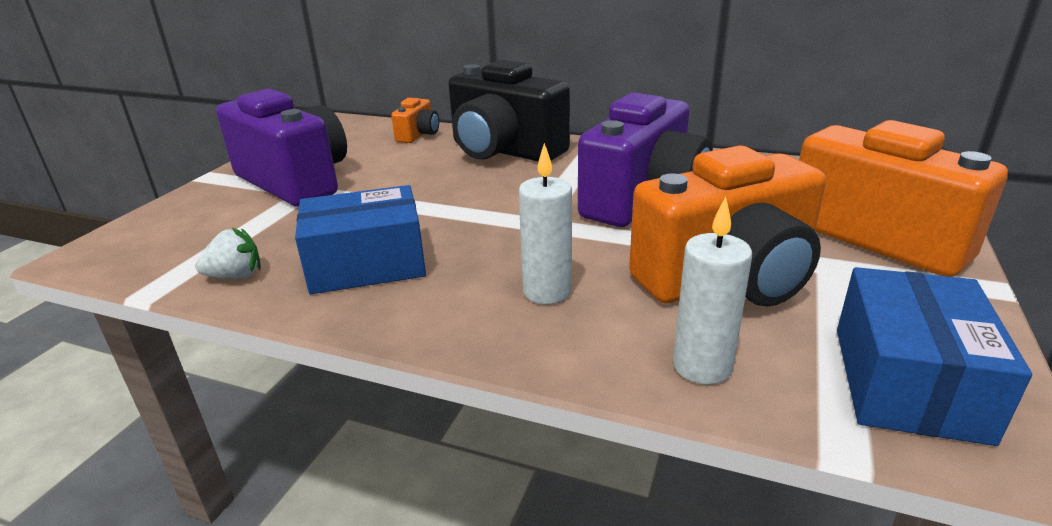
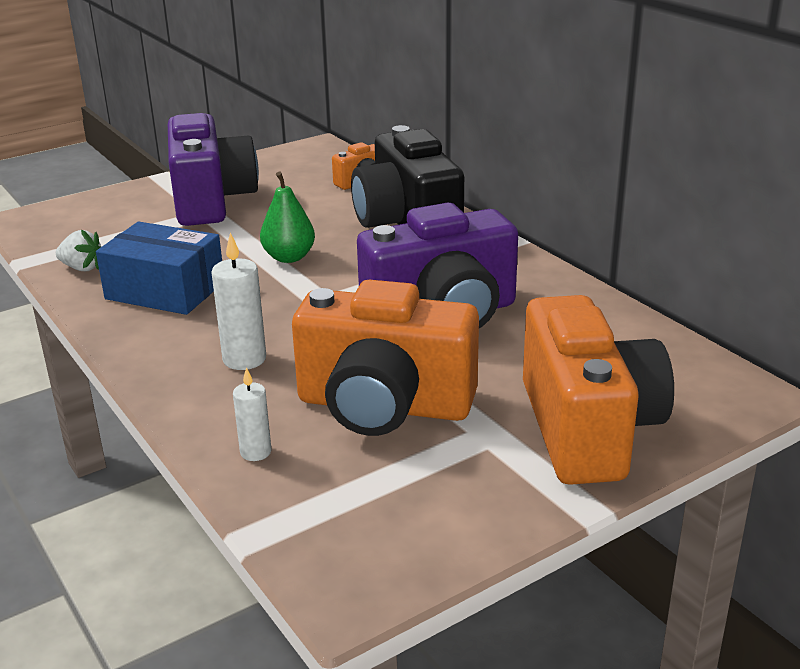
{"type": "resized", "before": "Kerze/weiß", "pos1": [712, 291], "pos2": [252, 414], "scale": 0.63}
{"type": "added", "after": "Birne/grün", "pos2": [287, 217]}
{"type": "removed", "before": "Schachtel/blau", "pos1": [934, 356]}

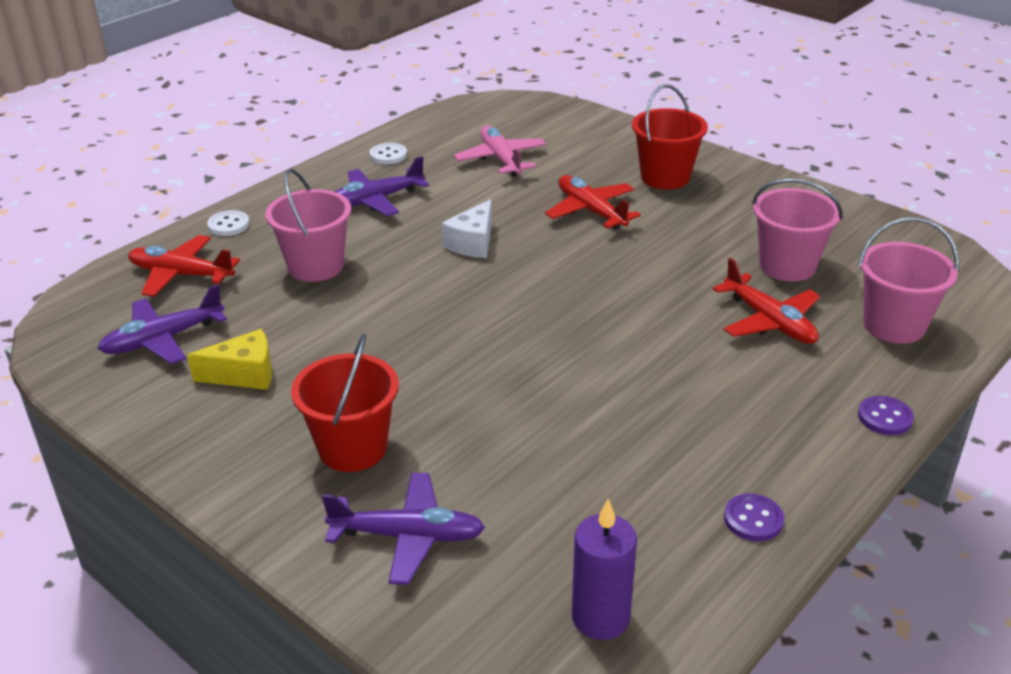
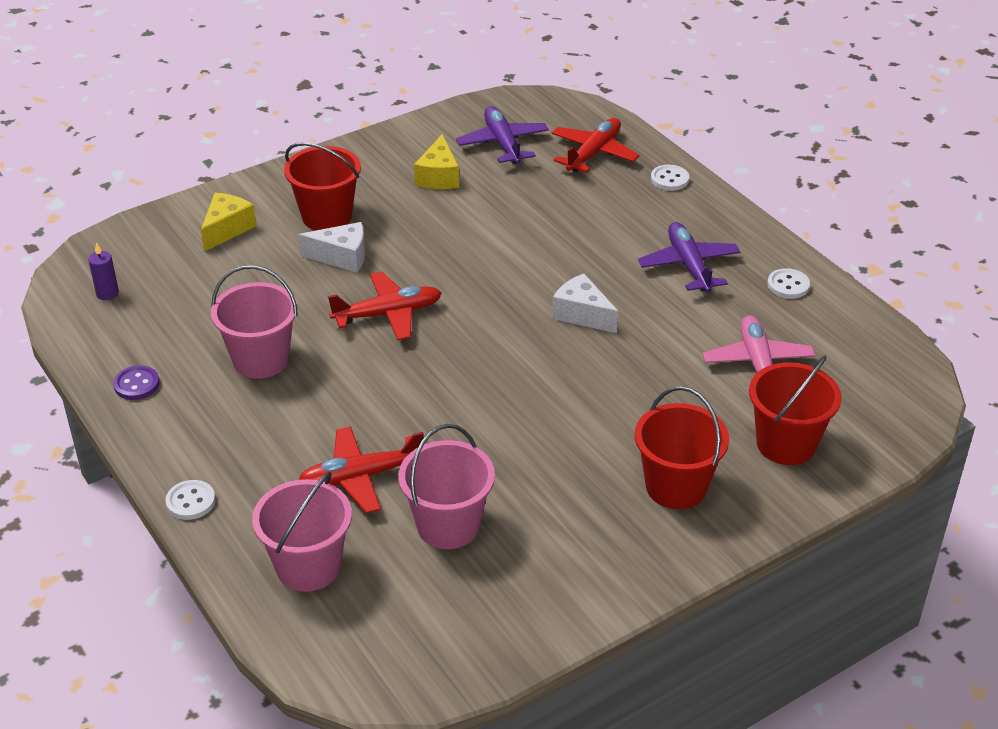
{"type": "resized", "before": "Kerze/lila", "pos1": [604, 569], "pos2": [103, 271], "scale": 0.59}
{"type": "recoloured", "before": "Knopf/lila", "after": "Knopf/weiß", "pos1": [886, 415], "pos2": [190, 500]}
{"type": "replaced", "before": "Flugzeug/lila", "after": "Käse/gelb", "pos1": [403, 528], "pos2": [228, 222]}
{"type": "moved", "before": "Eimer/rosa", "pos1": [308, 225], "pos2": [254, 322]}
{"type": "added", "after": "Käse/weiß", "pos2": [332, 247]}
{"type": "moved", "before": "Flugzeug/rot", "pos1": [593, 202], "pos2": [385, 306]}
{"type": "turned", "before": "Flugzeug/rosa", "pos1": [500, 151], "pos2": [759, 353], "turn": -90}
{"type": "added", "after": "Eimer/rot", "pos2": [795, 410]}

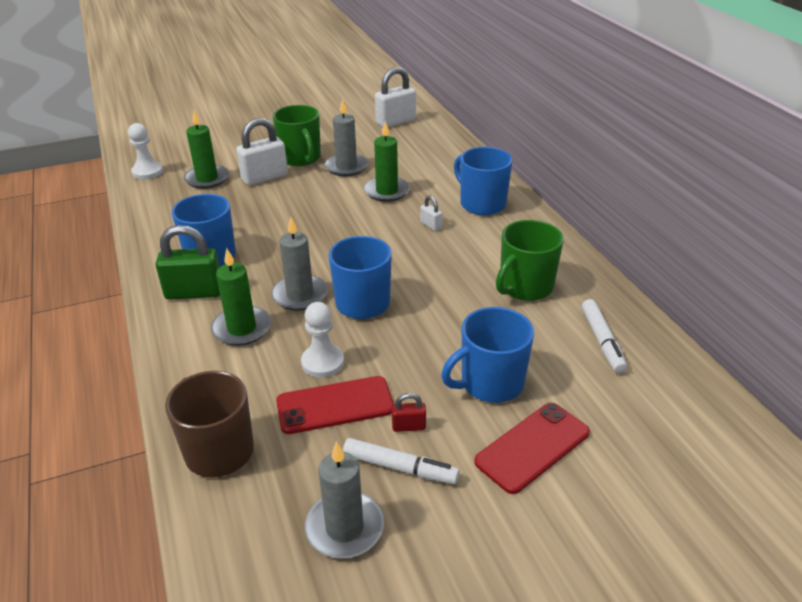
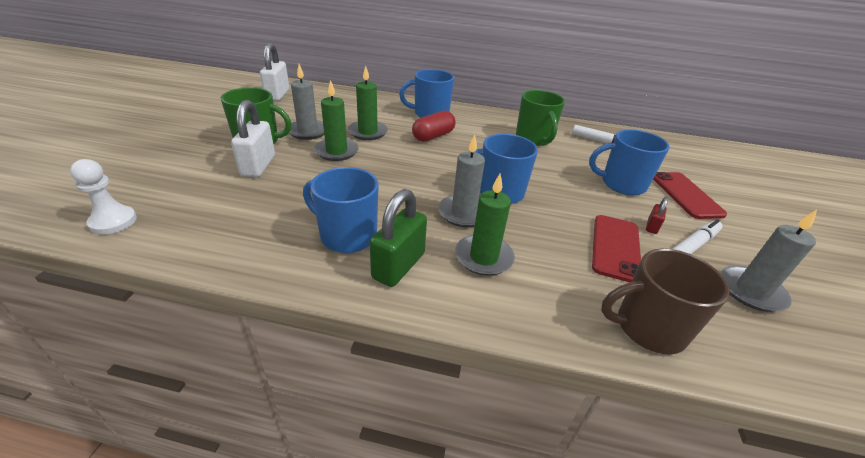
{"type": "moved", "before": "Kerze/grün", "pos1": [206, 149], "pos2": [336, 120]}
{"type": "replaced", "before": "Vorhängeschloss/weiß", "after": "Kapsel/rot", "pos1": [431, 213], "pos2": [434, 126]}
{"type": "turned", "before": "Tasse/blau", "pos1": [487, 355], "pos2": [629, 162], "turn": 90}
{"type": "removed", "before": "Bauer/weiß", "pos1": [322, 340]}

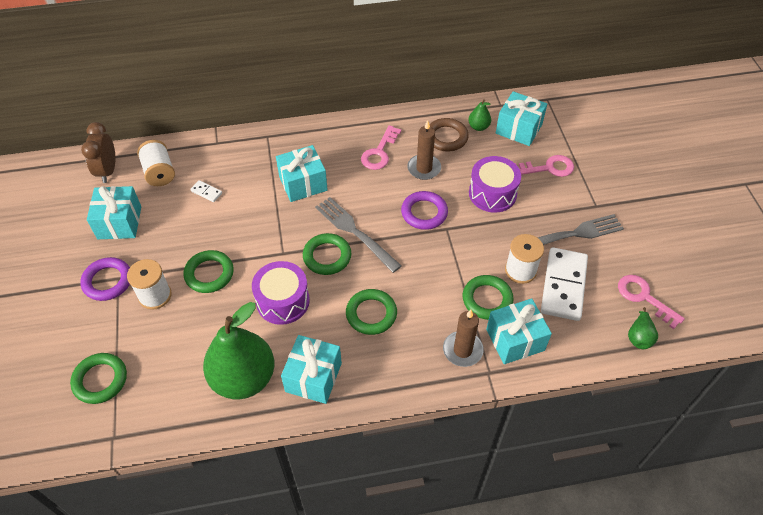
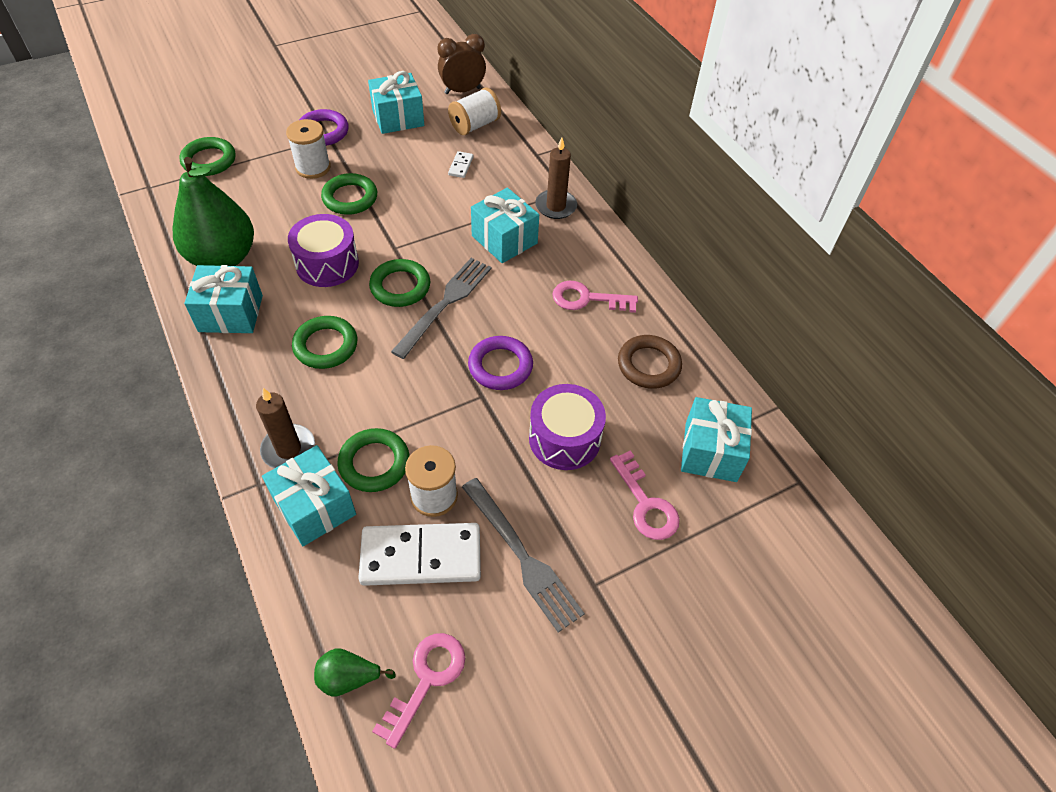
{"type": "moved", "before": "Kerze/braun", "pos1": [424, 150], "pos2": [556, 178]}
{"type": "removed", "before": "Birne/grün", "pos1": [479, 115]}

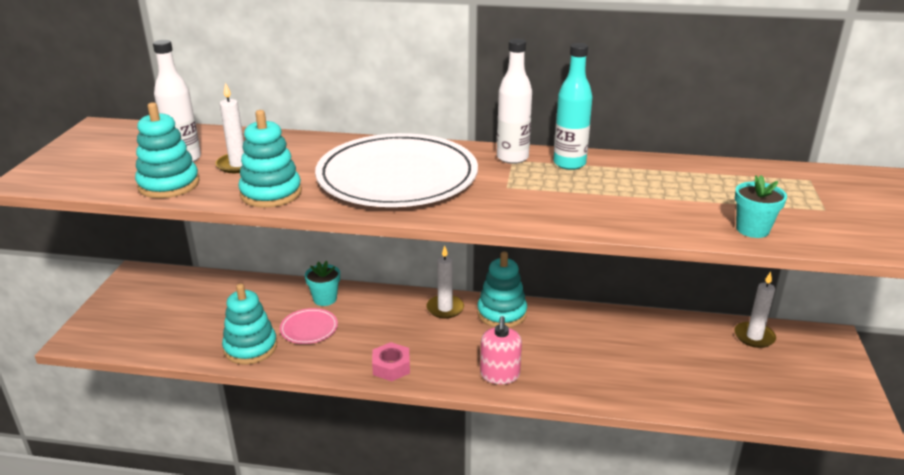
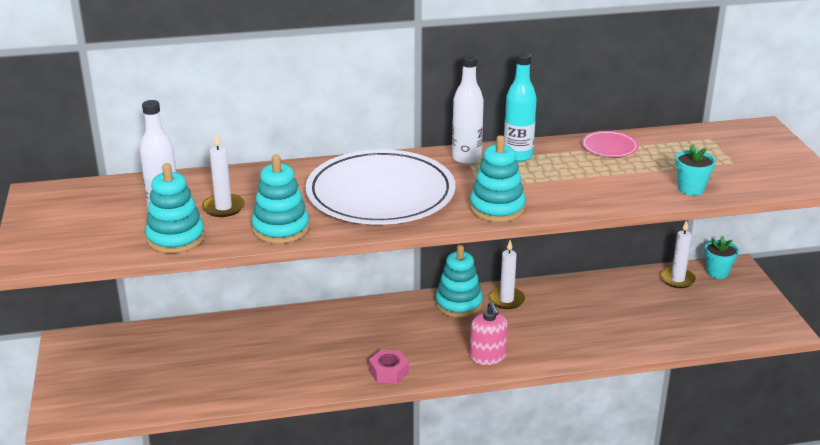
{"type": "moved", "before": "Stapelspielzeug/türkis", "pos1": [249, 324], "pos2": [498, 178]}
{"type": "moved", "before": "Kerze/weiß", "pos1": [445, 282], "pos2": [507, 274]}
{"type": "moved", "before": "Teller/rosa", "pos1": [309, 326], "pos2": [610, 144]}
{"type": "moved", "before": "Blumentopf/türkis", "pos1": [322, 283], "pos2": [721, 257]}

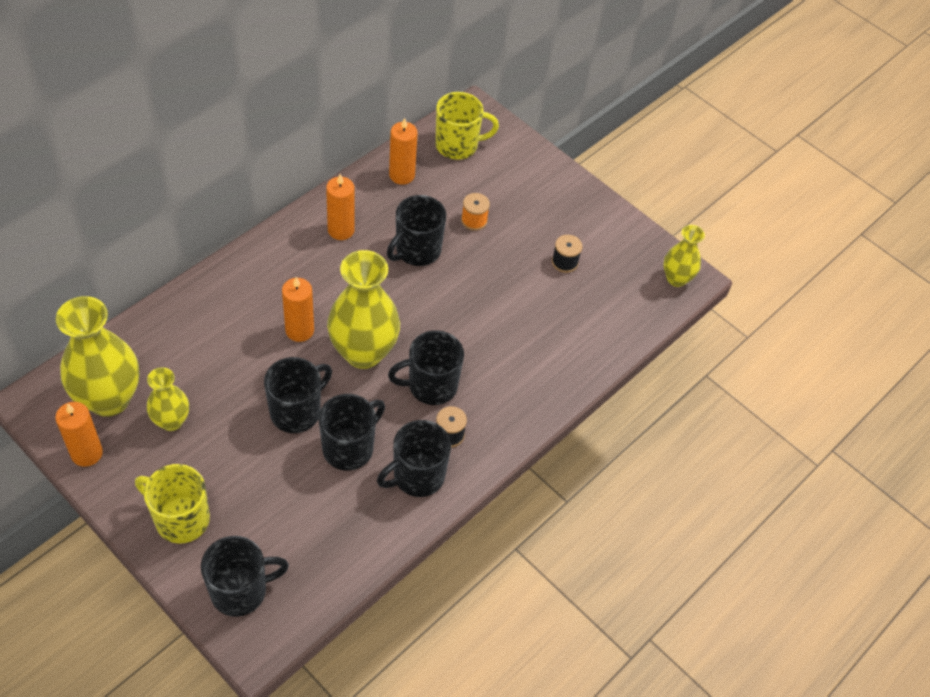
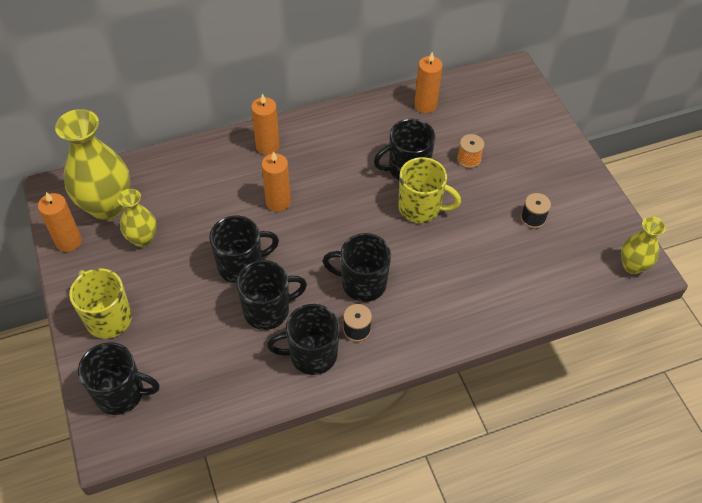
{"type": "moved", "before": "Kerze/orange", "pos1": [340, 207], "pos2": [265, 124]}
{"type": "moved", "before": "Tasse/gelb", "pos1": [467, 126], "pos2": [430, 190]}
{"type": "removed", "before": "Vase/gelb", "pos1": [363, 309]}

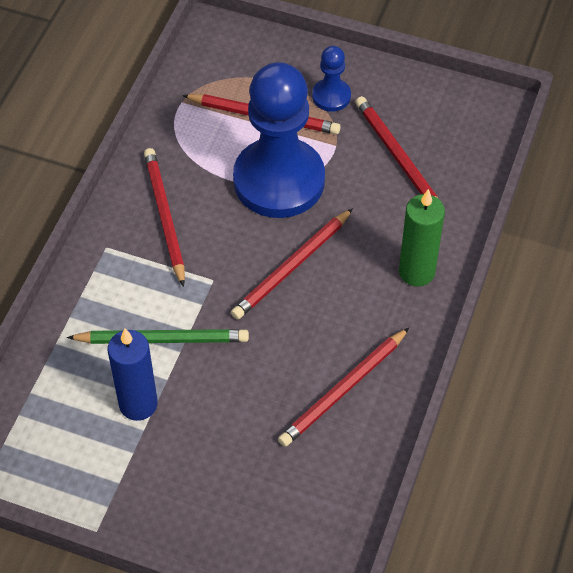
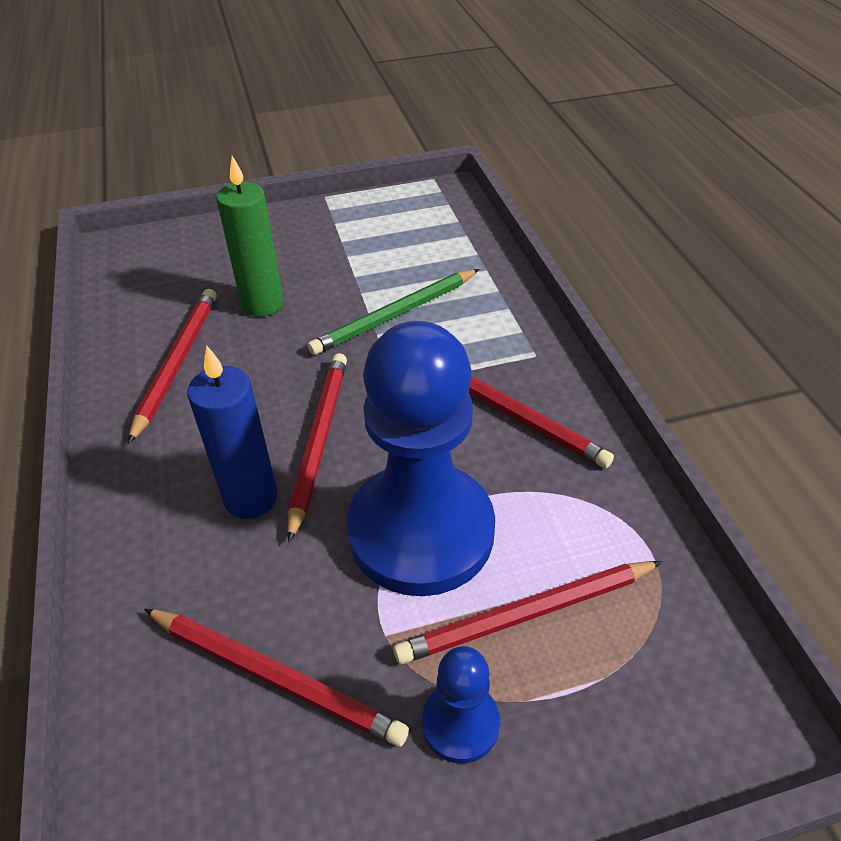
{"type": "moved", "before": "Kerze/blau", "pos1": [133, 374], "pos2": [232, 432]}
{"type": "moved", "before": "Kerze/grün", "pos1": [422, 238], "pos2": [250, 236]}

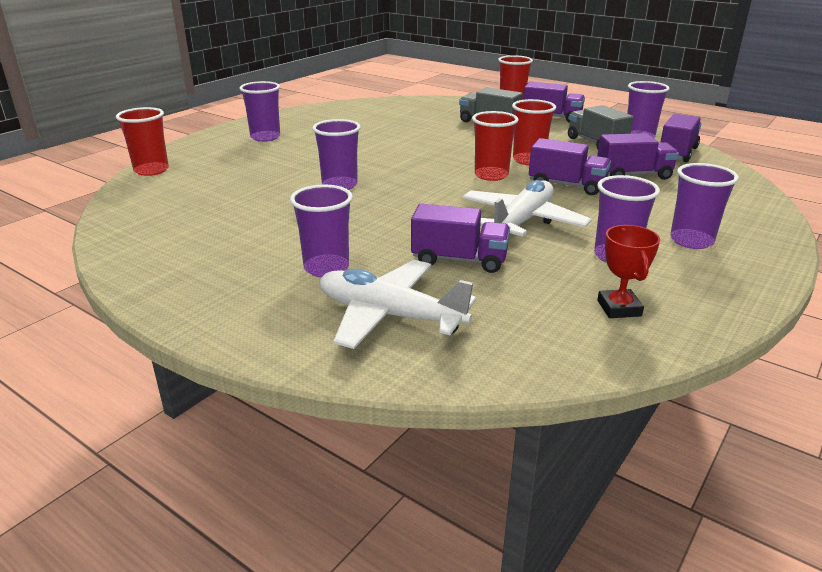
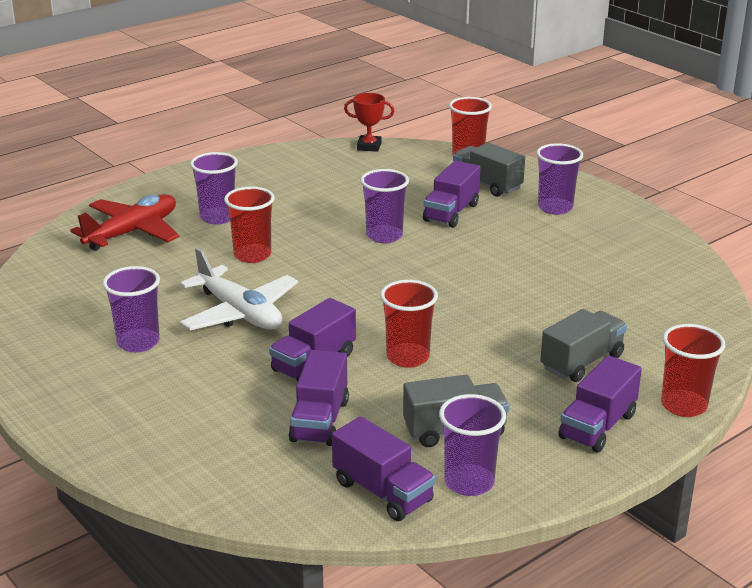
{"type": "recoloured", "before": "Flugzeug/weiß", "after": "Flugzeug/rot", "pos1": [398, 304], "pos2": [125, 222]}
{"type": "moved", "before": "Becher/rot", "pos1": [495, 146], "pos2": [249, 224]}
{"type": "moved", "before": "Pokal/rot", "pos1": [628, 271], "pos2": [369, 122]}
{"type": "moved", "before": "Lastwagen/lila", "pos1": [460, 238], "pos2": [452, 194]}
{"type": "added", "after": "Lastwagen/grau", "pos2": [489, 170]}
{"type": "removed", "before": "Becher/lila", "pos1": [704, 206]}

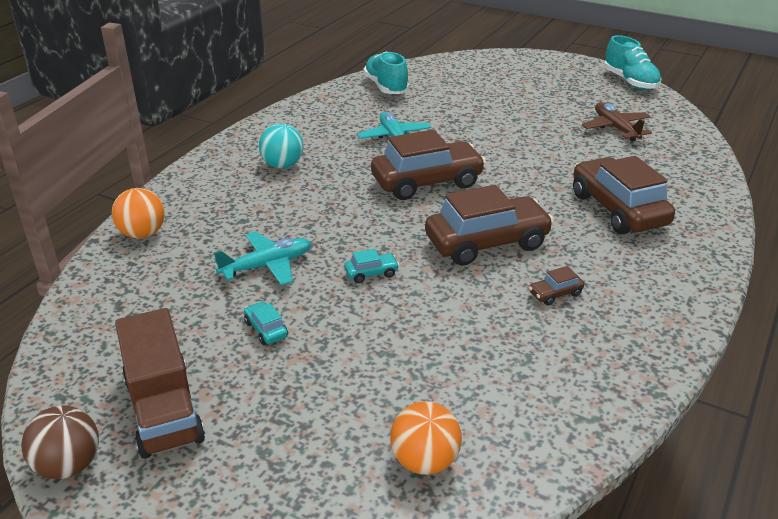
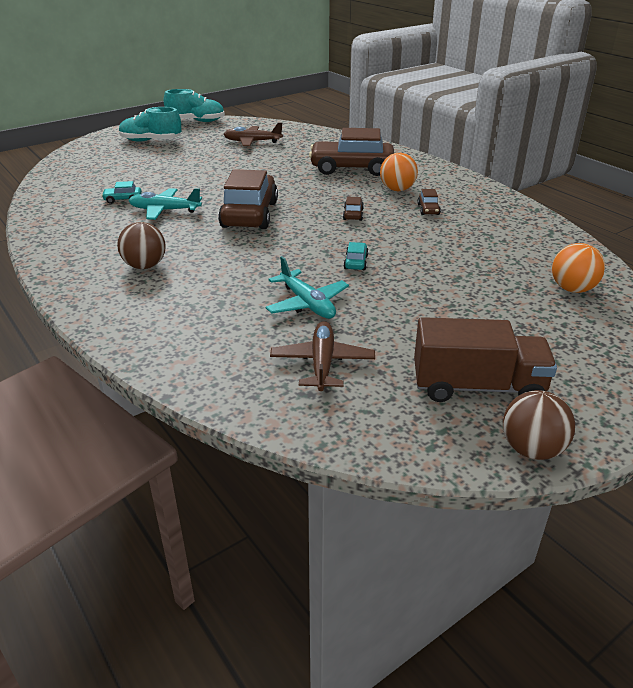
{"type": "moved", "before": "Auto/türkis", "pos1": [266, 323], "pos2": [121, 192]}
{"type": "recoloured", "before": "Ball/türkis", "after": "Ball/braun", "pos1": [281, 146], "pos2": [141, 245]}
{"type": "moved", "before": "Schuh/türkis", "pos1": [386, 72], "pos2": [150, 124]}
{"type": "turned", "before": "Flugzeug/türkis", "pos1": [262, 258], "pos2": [307, 287], "turn": 150}
{"type": "added", "after": "Flugzeug/braun", "pos2": [322, 356]}
{"type": "resized", "before": "Auto/braun", "pos1": [489, 225], "pos2": [353, 209], "scale": 0.41}
{"type": "moved", "before": "Ball/orange", "pos1": [138, 213], "pos2": [399, 172]}

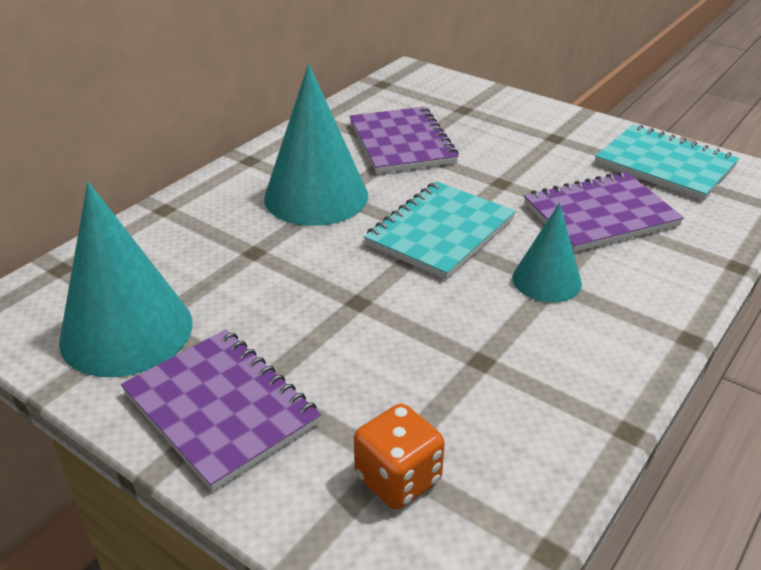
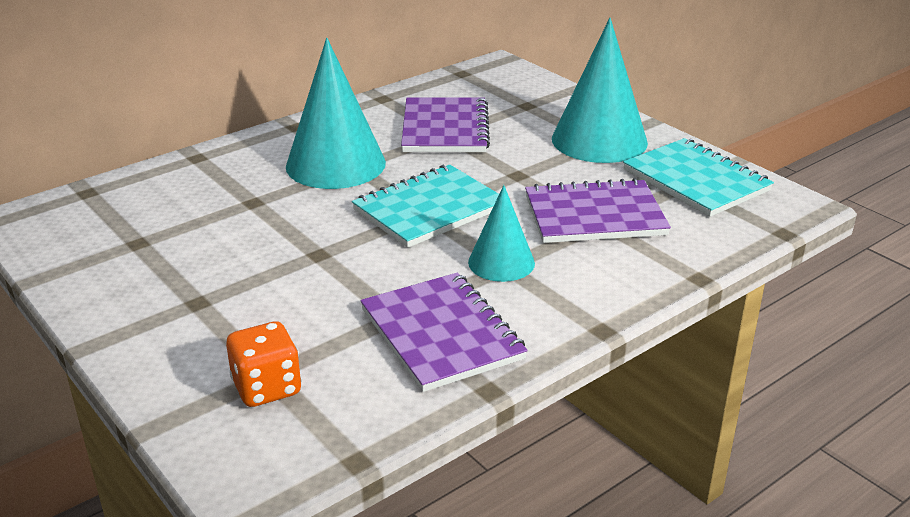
{"type": "moved", "before": "Notizbuch/lila", "pos1": [221, 410], "pos2": [444, 332]}
{"type": "moved", "before": "Kegel/türkis", "pos1": [126, 279], "pos2": [600, 90]}

